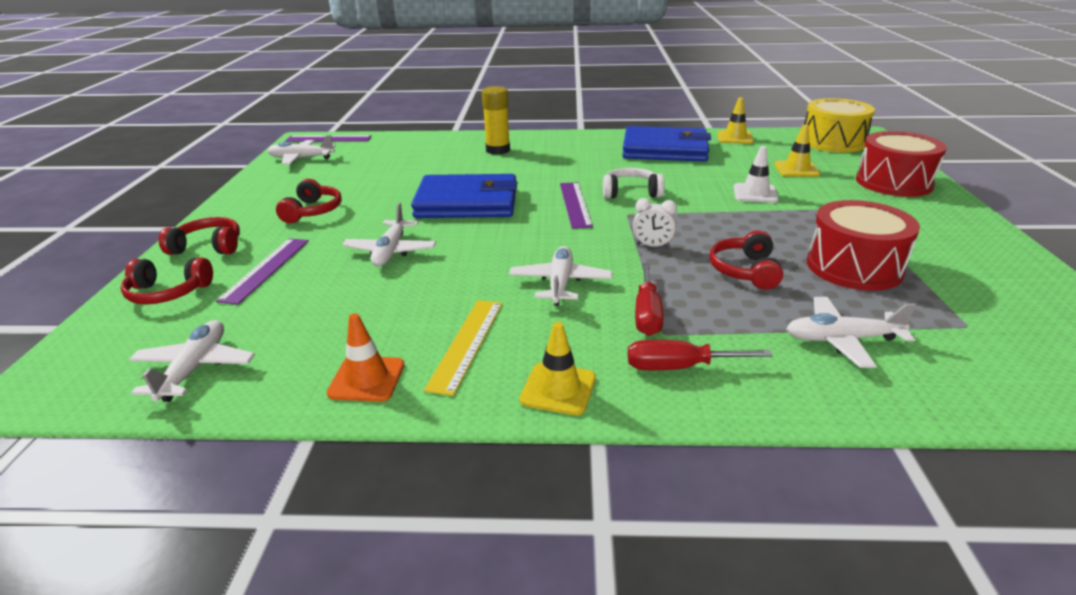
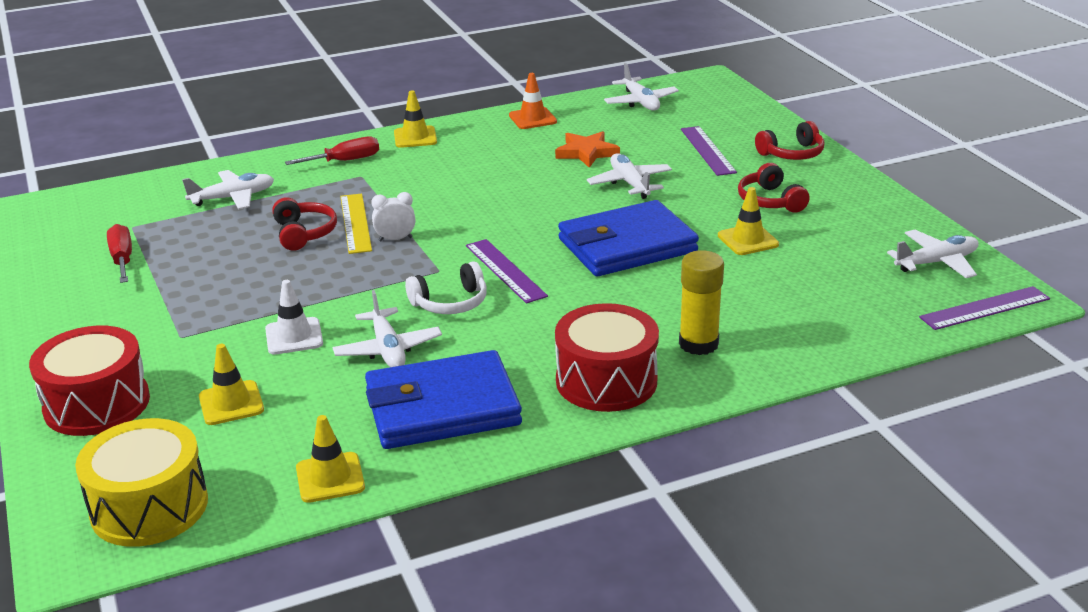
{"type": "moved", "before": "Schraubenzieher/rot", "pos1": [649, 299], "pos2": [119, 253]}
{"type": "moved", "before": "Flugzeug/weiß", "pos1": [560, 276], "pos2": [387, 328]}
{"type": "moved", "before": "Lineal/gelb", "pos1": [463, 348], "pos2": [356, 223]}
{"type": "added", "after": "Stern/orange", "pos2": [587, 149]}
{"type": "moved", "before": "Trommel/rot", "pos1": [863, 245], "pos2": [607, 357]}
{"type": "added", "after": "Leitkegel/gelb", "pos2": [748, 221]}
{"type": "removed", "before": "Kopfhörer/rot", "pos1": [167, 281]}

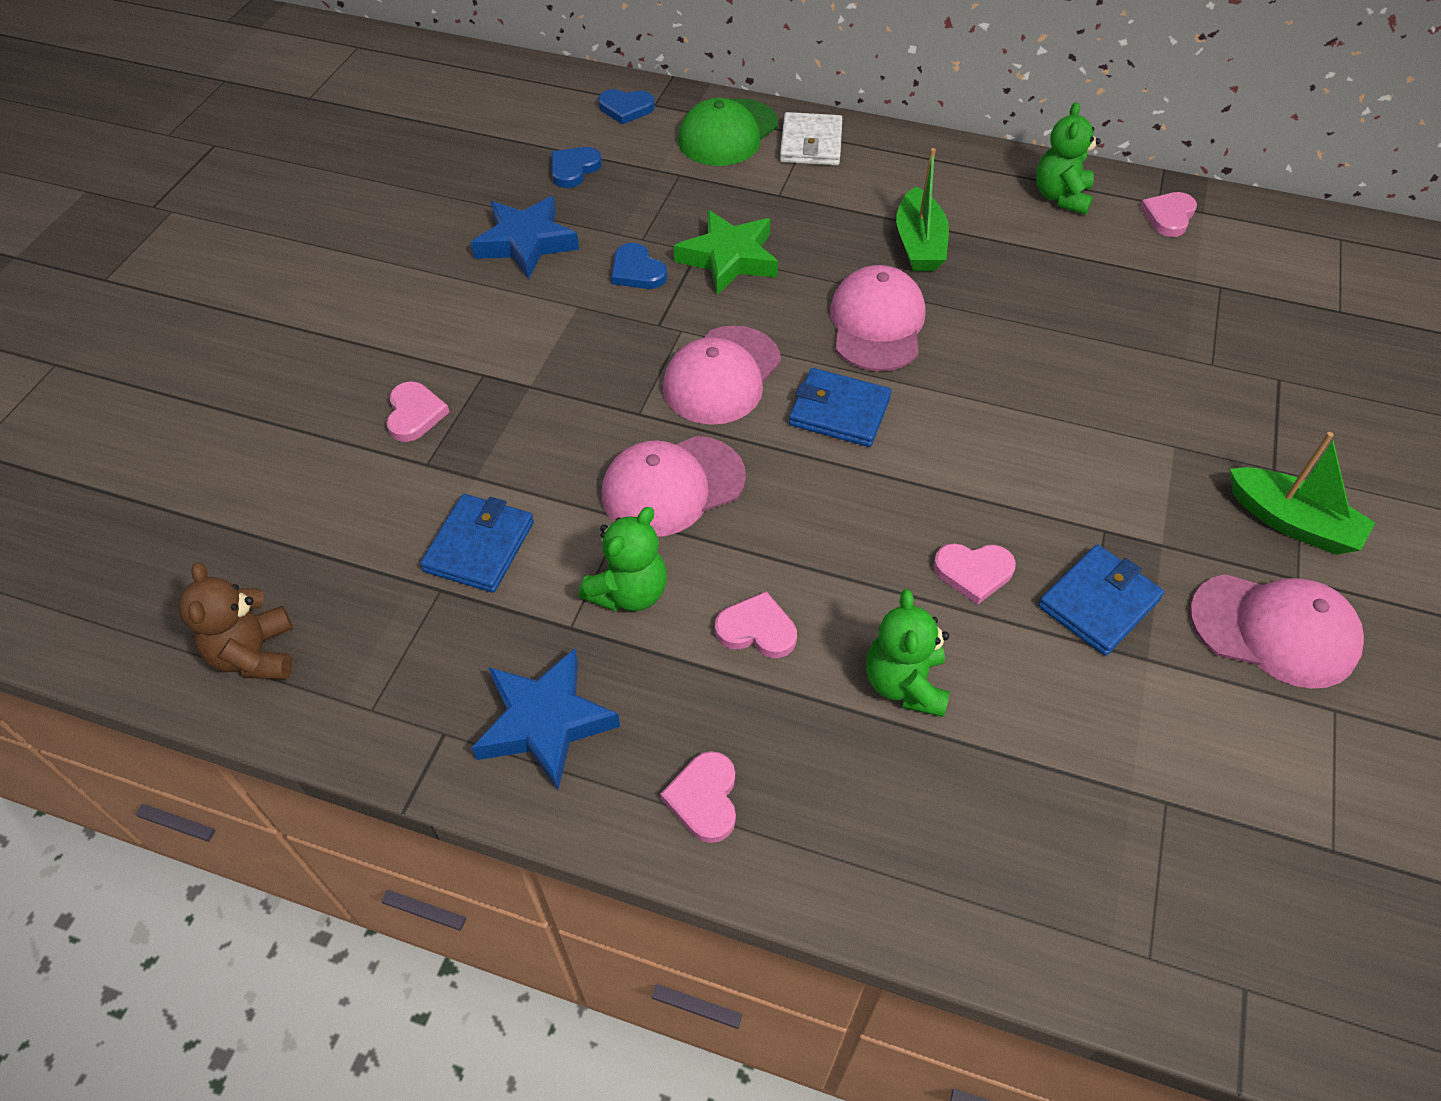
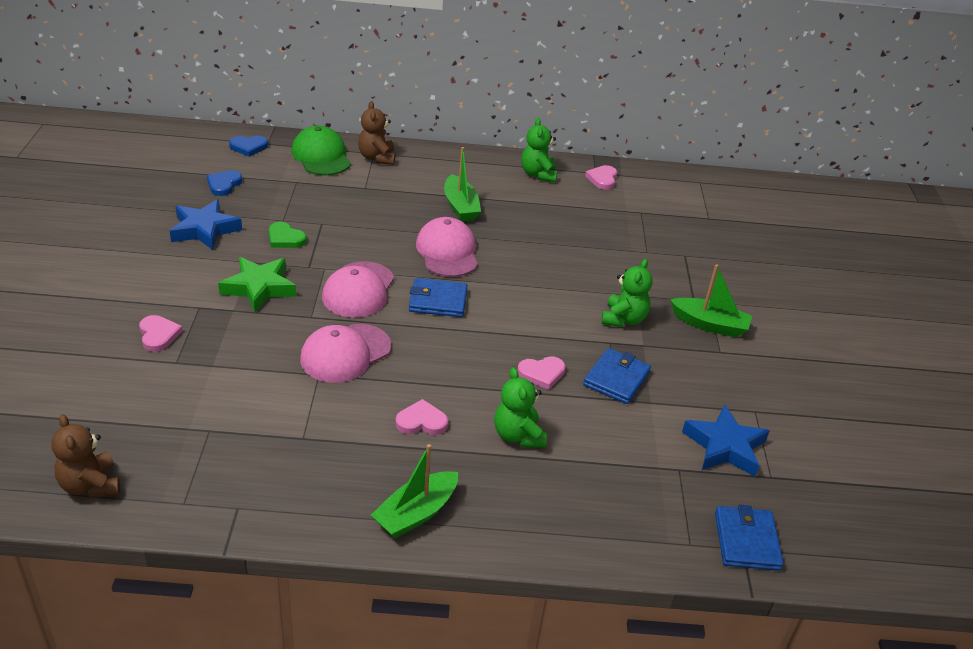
{"type": "moved", "before": "Stern/grün", "pos1": [726, 252], "pos2": [257, 284]}
{"type": "recoloured", "before": "Herz/blau", "after": "Herz/grün", "pos1": [639, 266], "pos2": [288, 235]}
{"type": "turned", "before": "Kappe/grün", "pos1": [728, 132], "pos2": [321, 151], "turn": 135}
{"type": "replaced", "before": "Geldbörse/weiß", "after": "Teddybär/braun", "pos1": [811, 139], "pos2": [376, 133]}
{"type": "replaced", "before": "Herz/rosa", "after": "Boot/grün", "pos1": [698, 797], "pos2": [414, 491]}
{"type": "moved", "before": "Teddybär/grün", "pos1": [623, 559], "pos2": [627, 293]}
{"type": "moved", "before": "Stern/blau", "pos1": [546, 719], "pos2": [725, 440]}
{"type": "moved", "before": "Geldbörse/blau", "pos1": [477, 543], "pos2": [749, 537]}
{"type": "removed", "before": "Kappe/rosa", "pos1": [1277, 631]}

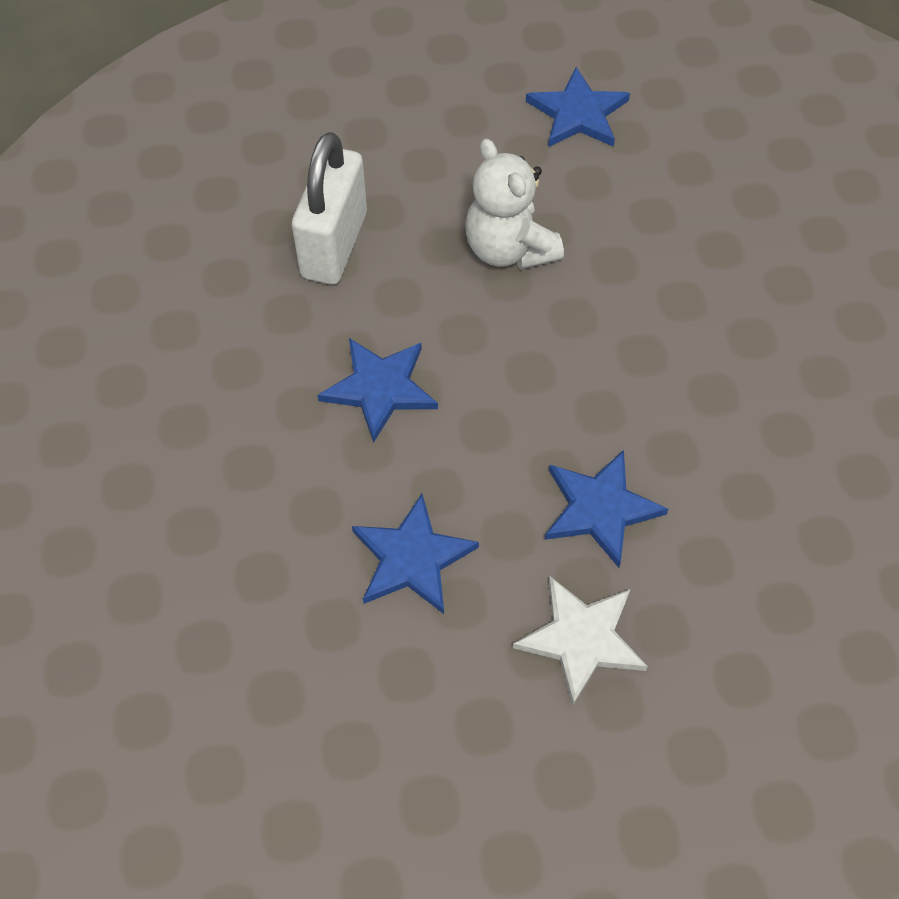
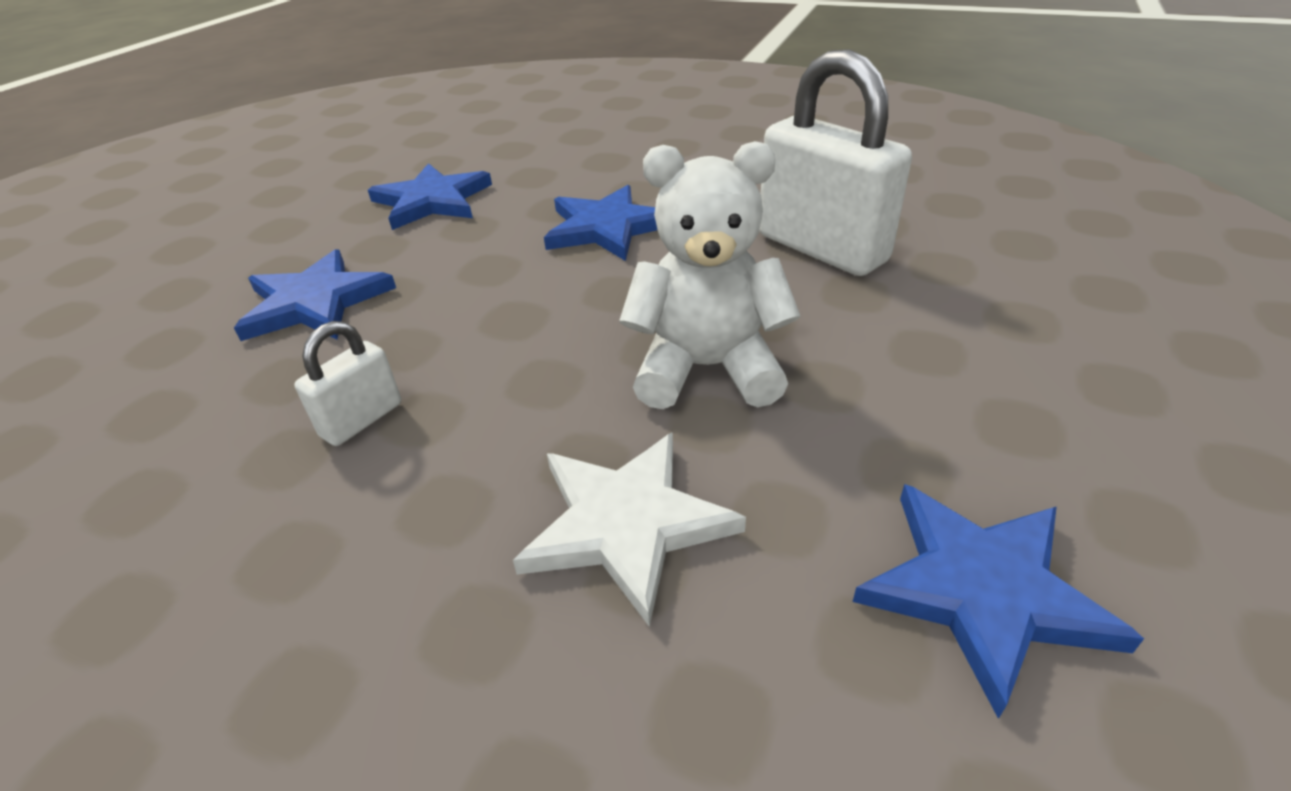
{"type": "added", "after": "Vorhängeschloss/weiß", "pos2": [347, 383]}
{"type": "moved", "before": "Stern/weiß", "pos1": [580, 641], "pos2": [629, 529]}

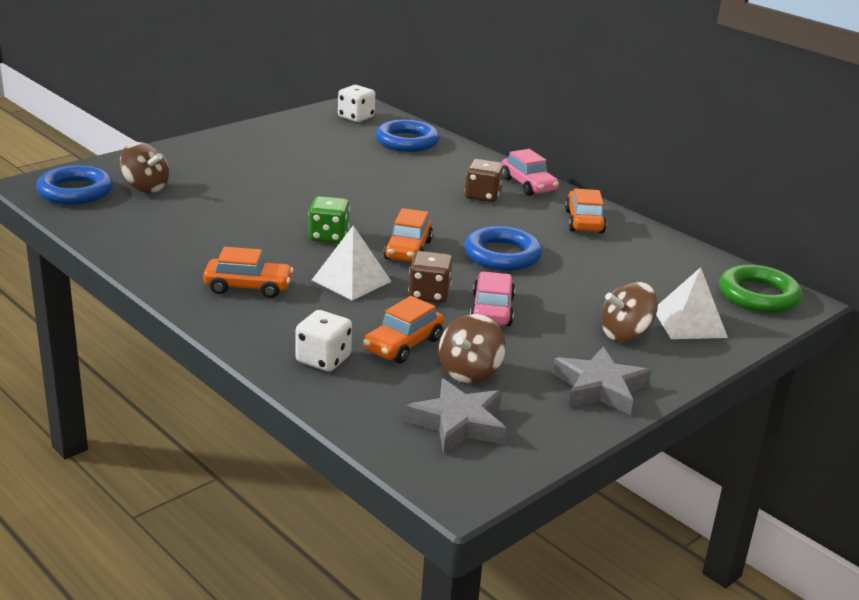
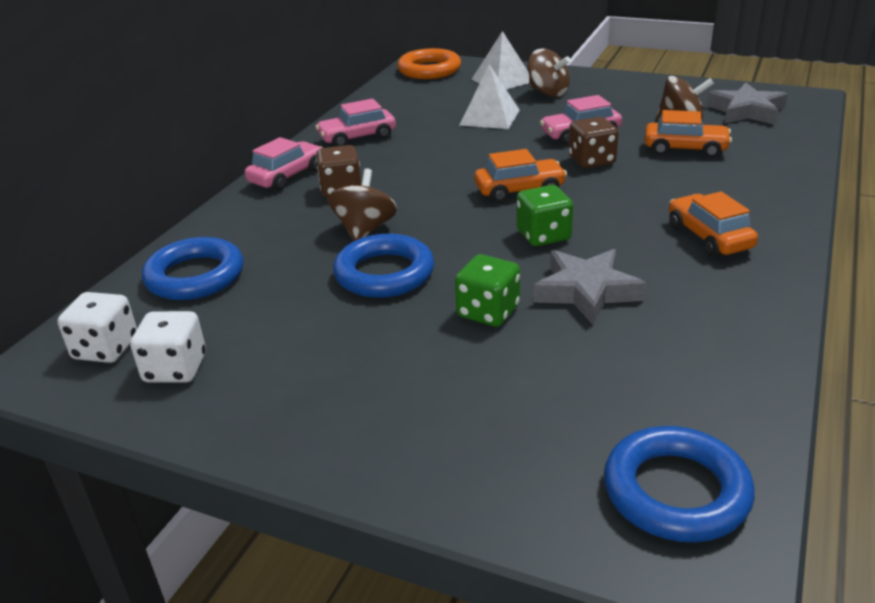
{"type": "moved", "before": "Spielwürfel/weiß", "pos1": [324, 341], "pos2": [168, 346]}
{"type": "recoloured", "before": "Auto/orange", "after": "Auto/rosa", "pos1": [585, 211], "pos2": [355, 122]}
{"type": "moved", "before": "Kreisel/braun", "pos1": [144, 167], "pos2": [362, 204]}
{"type": "moved", "before": "Ring/blau", "pos1": [503, 248], "pos2": [383, 266]}
{"type": "recoloured", "before": "Ring/grün", "after": "Ring/orange", "pos1": [760, 288], "pos2": [429, 63]}
{"type": "added", "after": "Spielwürfel/grün", "pos2": [487, 290]}
{"type": "moved", "before": "Pyramide/weiß", "pos1": [352, 262], "pos2": [490, 97]}
{"type": "moved", "before": "Stern/grau", "pos1": [602, 381], "pos2": [589, 287]}

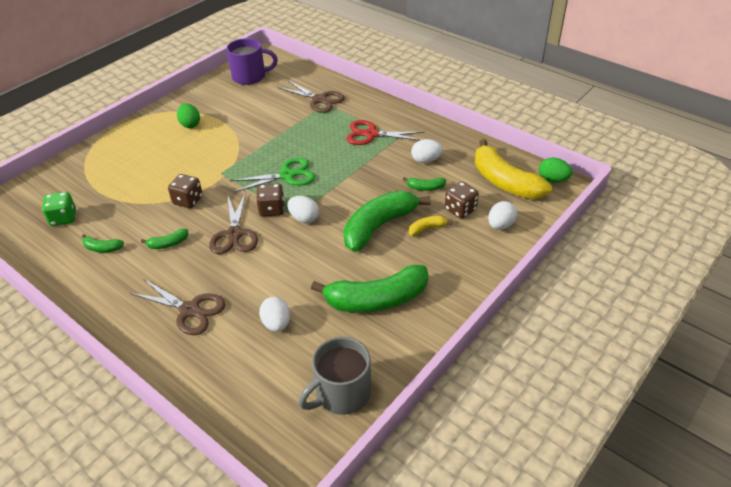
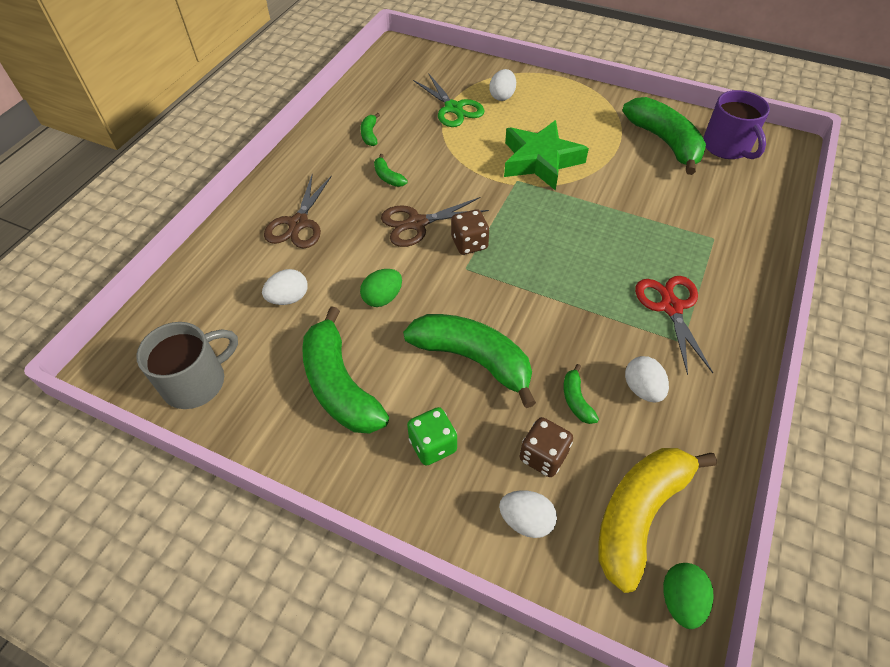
{"type": "turned", "before": "Tasse/grau", "pos1": [334, 376], "pos2": [187, 365], "turn": 105}
{"type": "moved", "before": "Ei/grün", "pos1": [188, 115], "pos2": [381, 288]}
{"type": "moved", "before": "Spielwürfel/grün", "pos1": [59, 209], "pos2": [432, 436]}
{"type": "moved", "before": "Schere/grün", "pos1": [272, 175], "pos2": [449, 100]}
{"type": "moved", "before": "Ei/weiß", "pos1": [303, 209], "pos2": [502, 85]}
{"type": "added", "after": "Stern/grün", "pos2": [546, 155]}
{"type": "added", "after": "Banane/grün", "pos2": [664, 136]}
{"type": "removed", "before": "Spielwürfel/braun", "pos1": [185, 191]}
{"type": "removed", "before": "Schere/braun", "pos1": [311, 96]}
{"type": "removed", "before": "Banane/gelb", "pos1": [431, 226]}

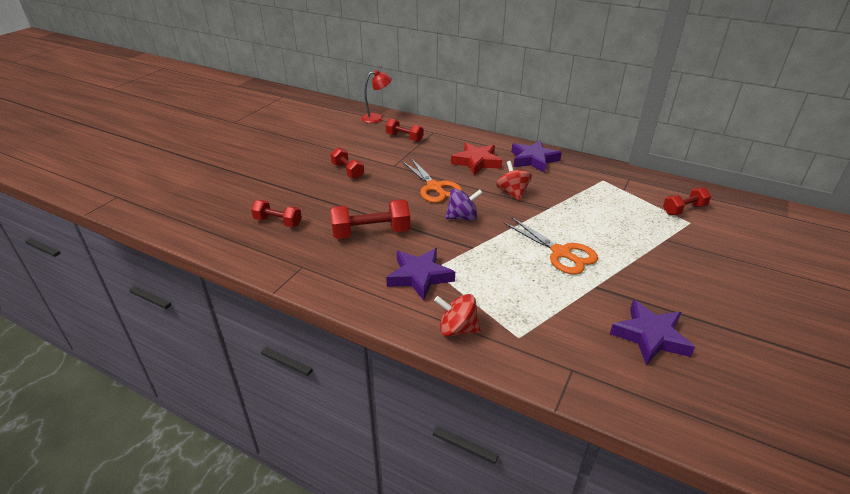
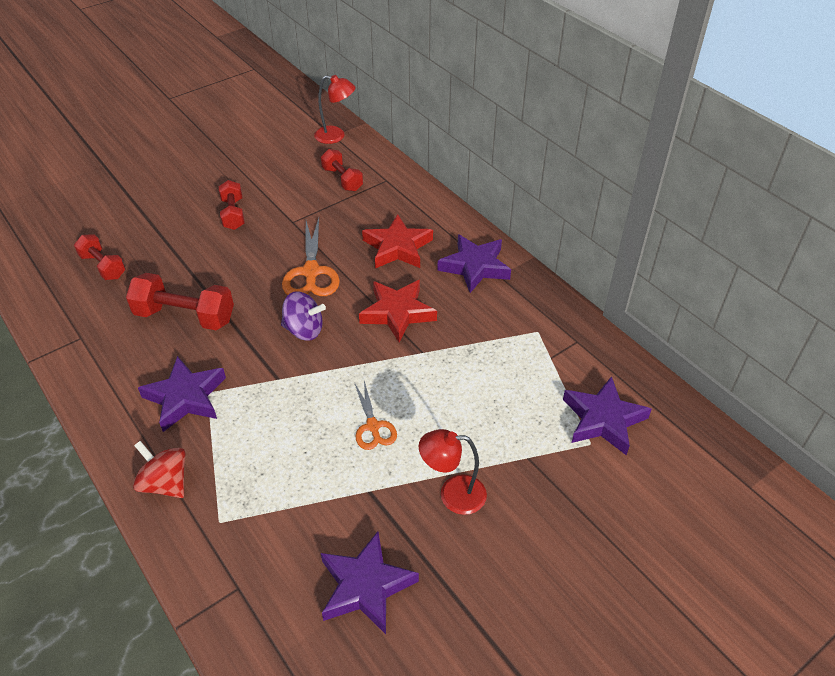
{"type": "resized", "before": "Schere/orange", "pos1": [550, 246], "pos2": [375, 415], "scale": 0.61}
{"type": "replaced", "before": "Kreisel/rot", "after": "Stern/rot", "pos1": [514, 181], "pos2": [398, 311]}
{"type": "added", "after": "Lampe/rot", "pos2": [453, 472]}
{"type": "replaced", "before": "Hantel/rot", "after": "Stern/lila", "pos1": [687, 201], "pos2": [607, 415]}

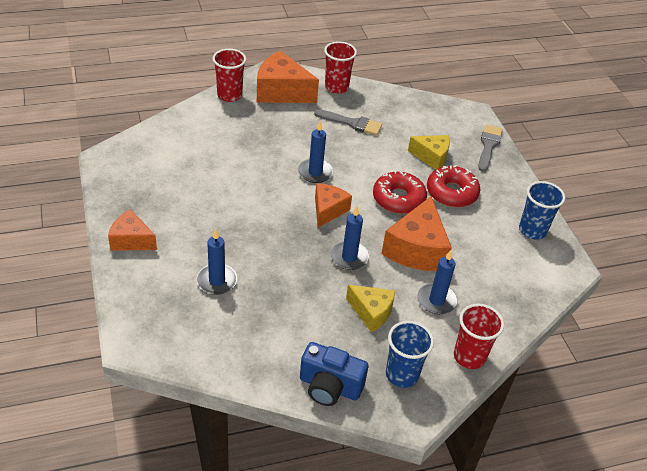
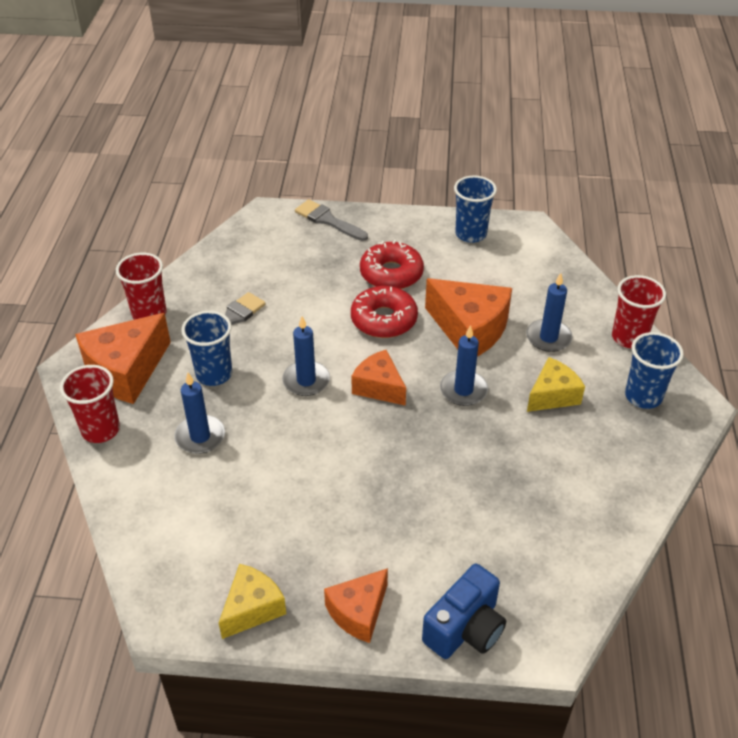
{"type": "moved", "before": "Kerze/blau", "pos1": [217, 262], "pos2": [199, 413]}
{"type": "added", "after": "Becher/blau", "pos2": [206, 348]}
{"type": "moved", "before": "Käse/gelb", "pos1": [429, 152], "pos2": [252, 601]}
{"type": "moved", "before": "Kamera/blau", "pos1": [334, 374], "pos2": [464, 611]}

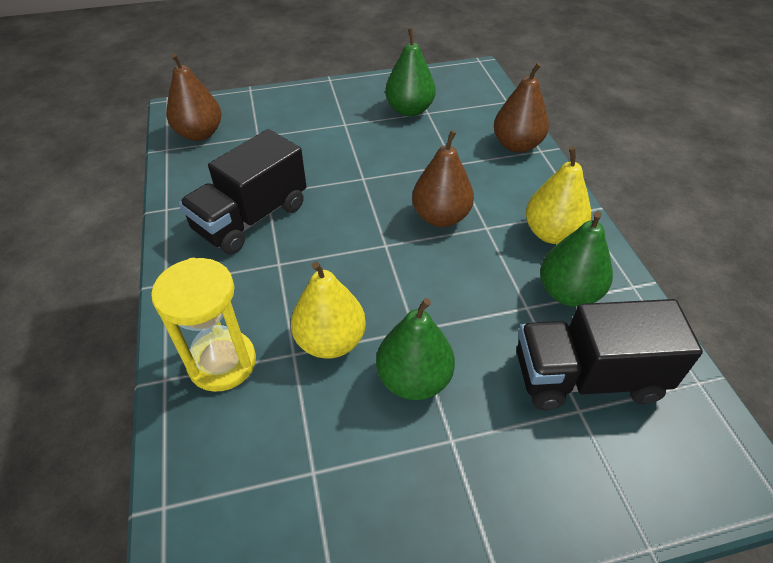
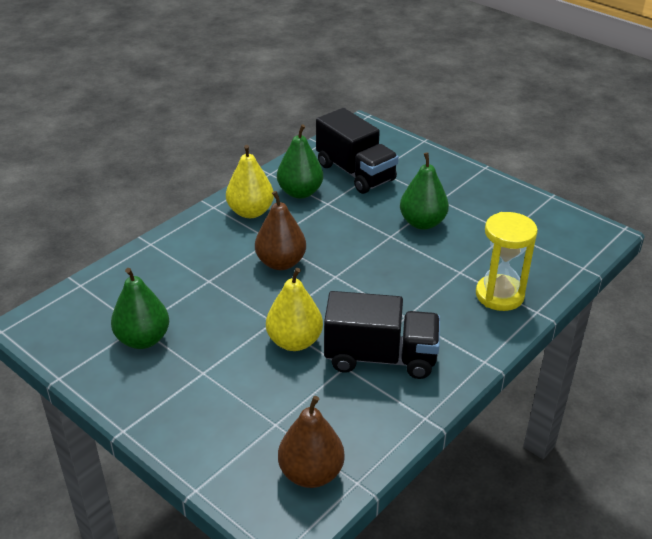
{"type": "moved", "before": "Birne/gelb", "pos1": [328, 310], "pos2": [294, 309]}
{"type": "removed", "before": "Birne/braun", "pos1": [521, 107]}

